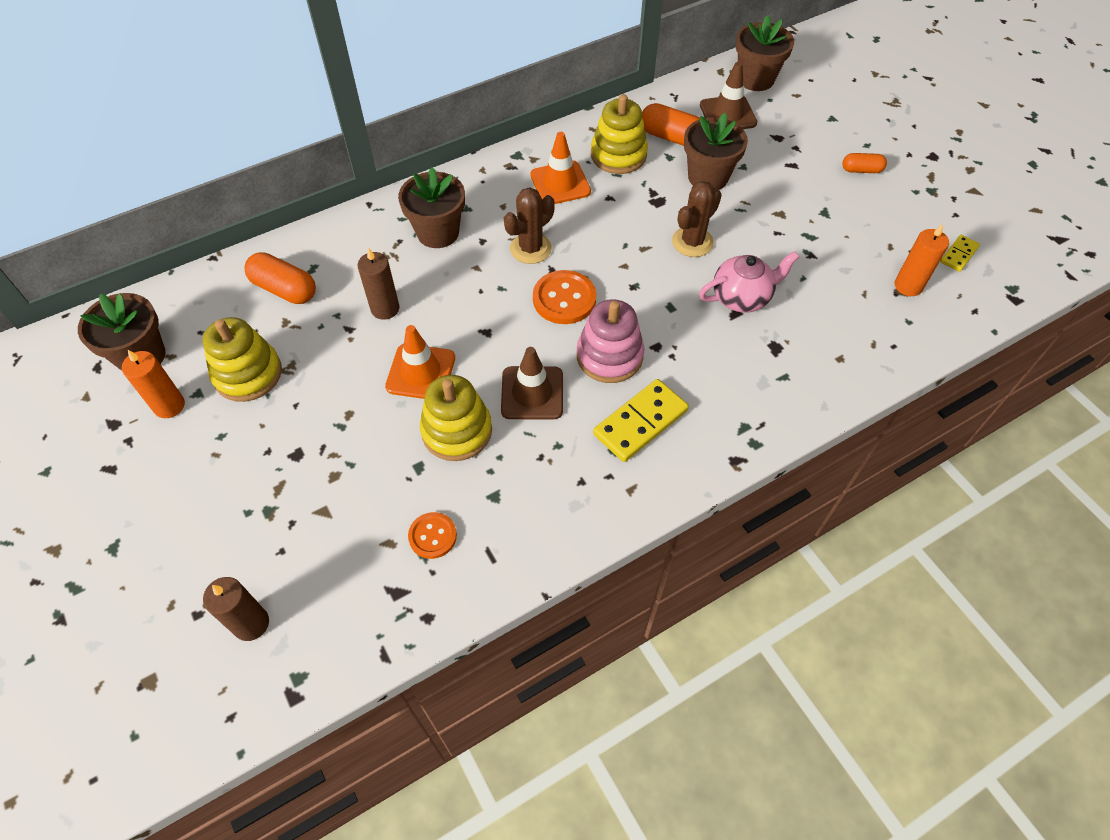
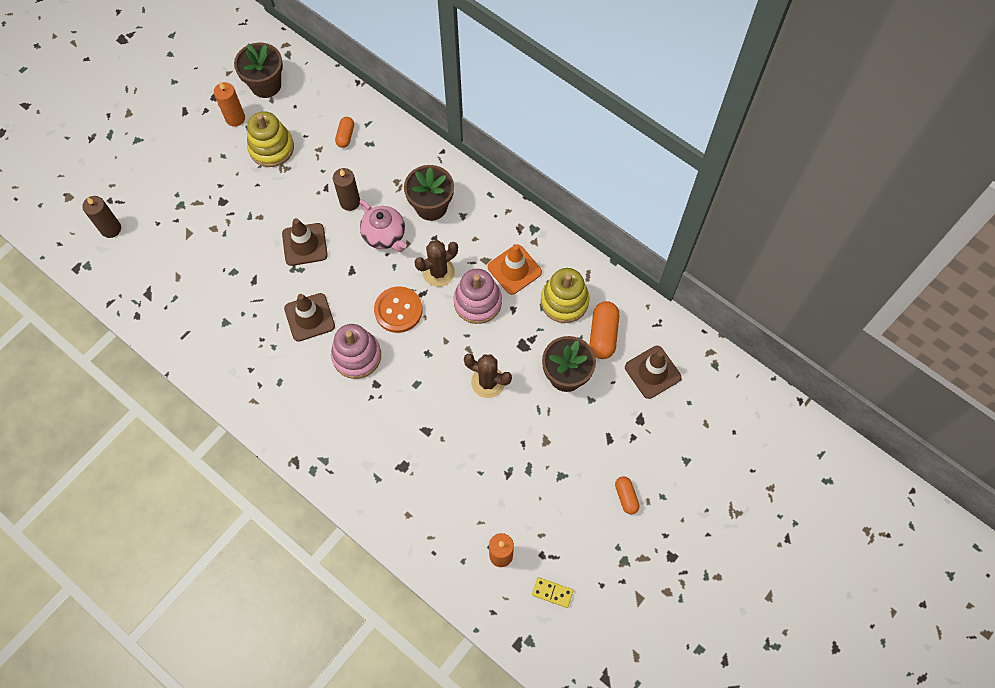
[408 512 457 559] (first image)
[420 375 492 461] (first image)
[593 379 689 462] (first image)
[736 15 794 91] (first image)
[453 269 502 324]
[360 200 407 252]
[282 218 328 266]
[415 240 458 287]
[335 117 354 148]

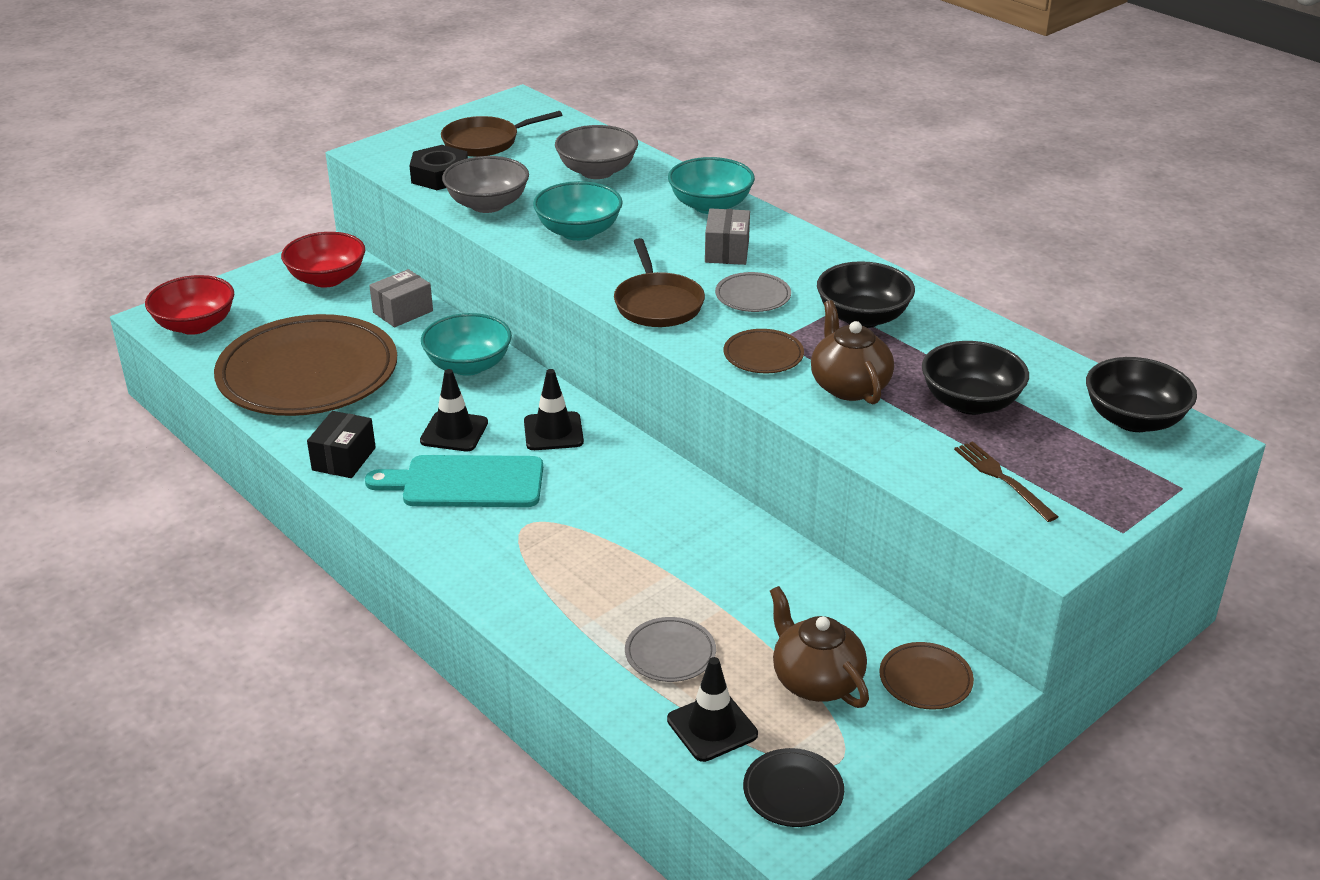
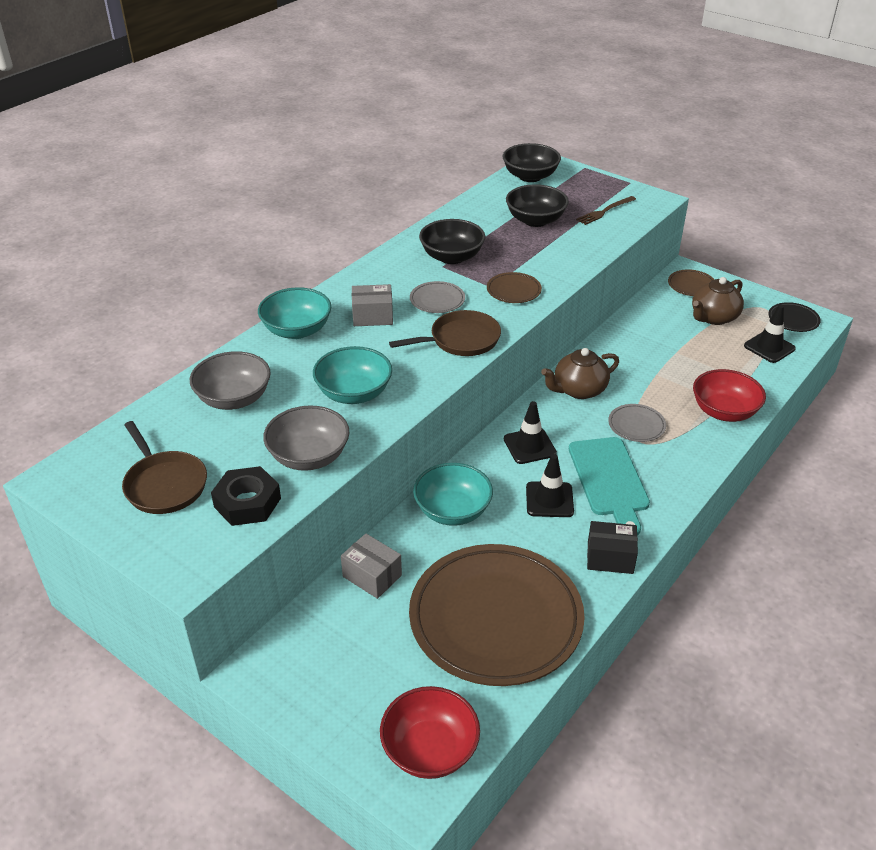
[693 369 766 422]
[608 404 666 442]
[541 348 619 399]

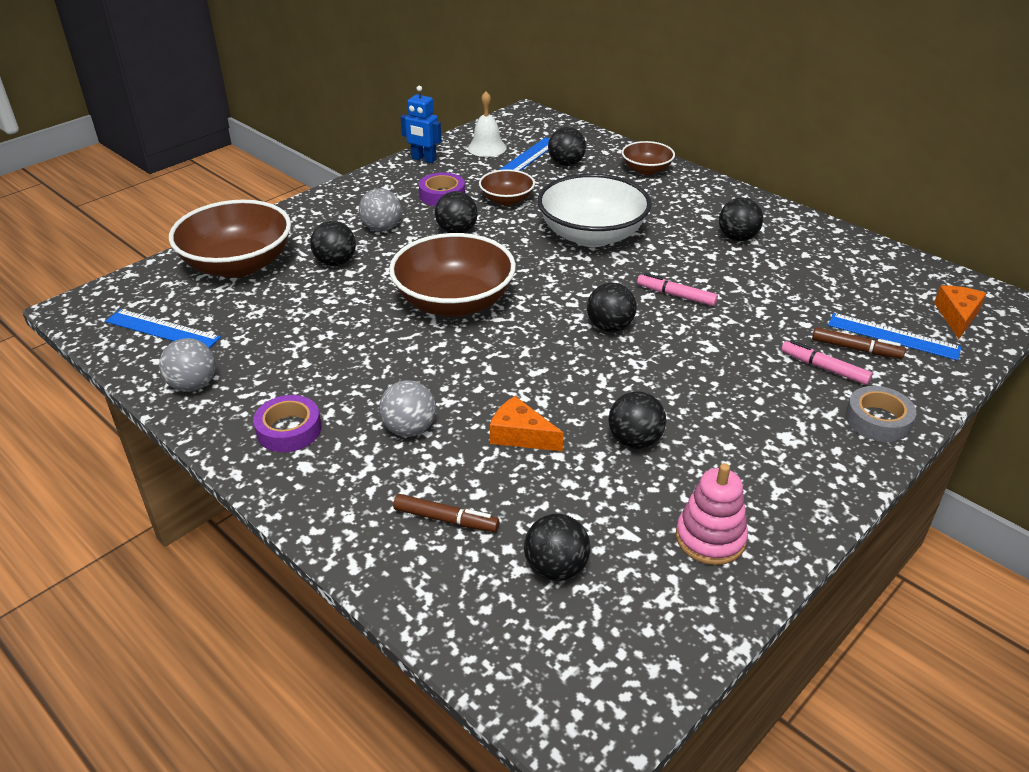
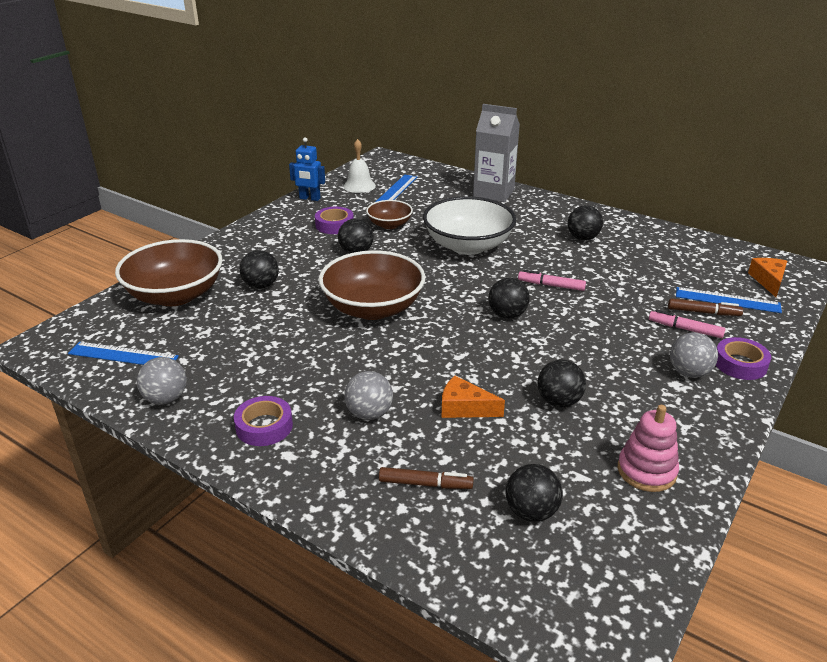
[548 127 586 166] (first image)
[670 332 718 378]
[473 104 520 202]
[716 337 771 380]

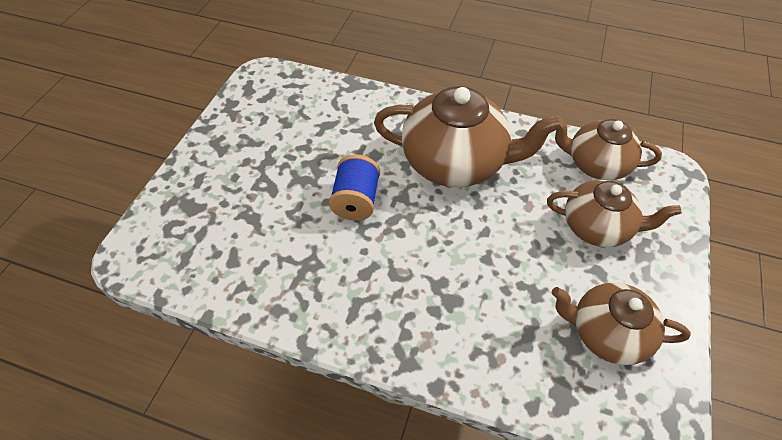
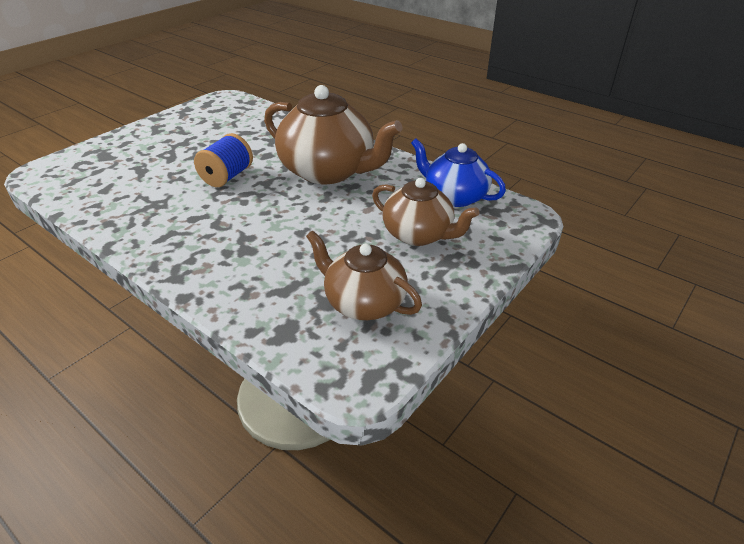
[411 139 506 207]

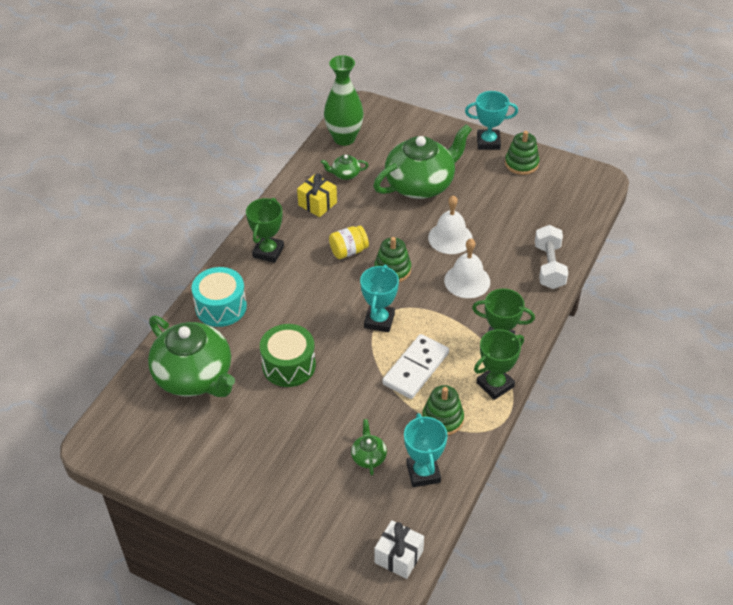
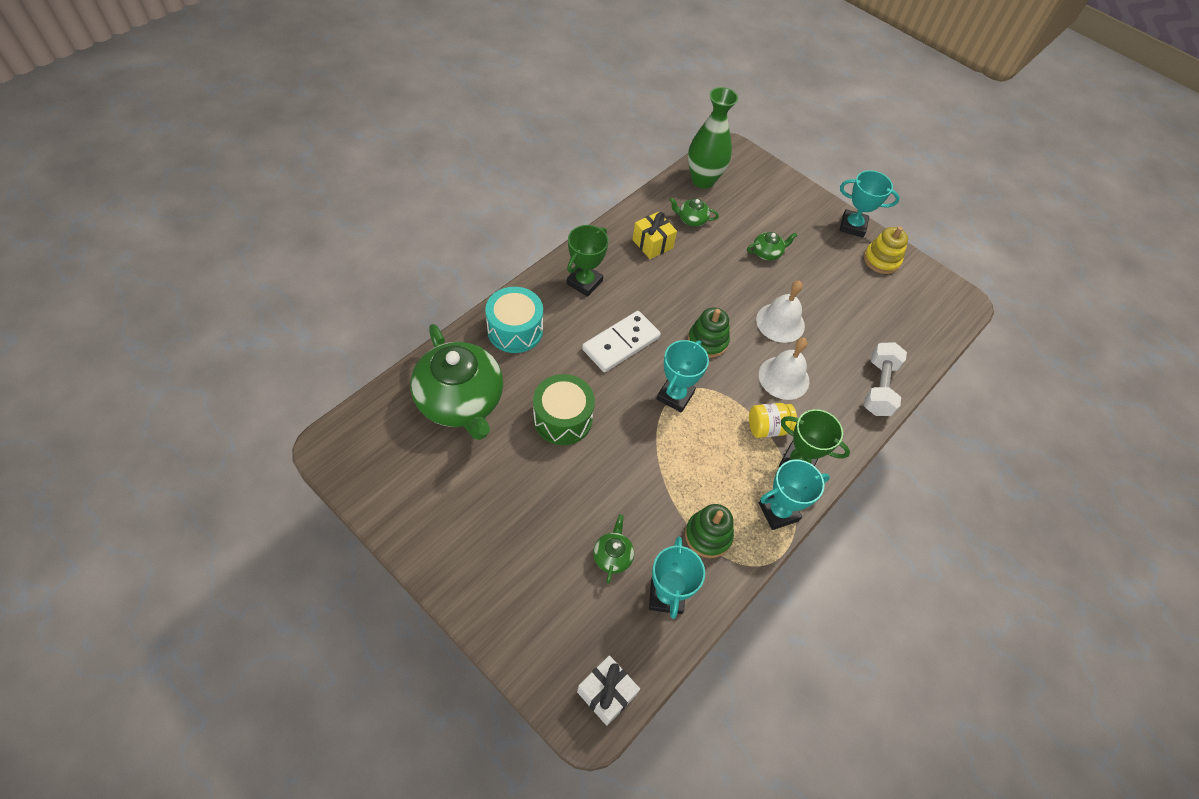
[749 403 797 438]
[582 311 661 372]
[759 460 830 530]
[864 226 908 274]
[747 232 798 261]

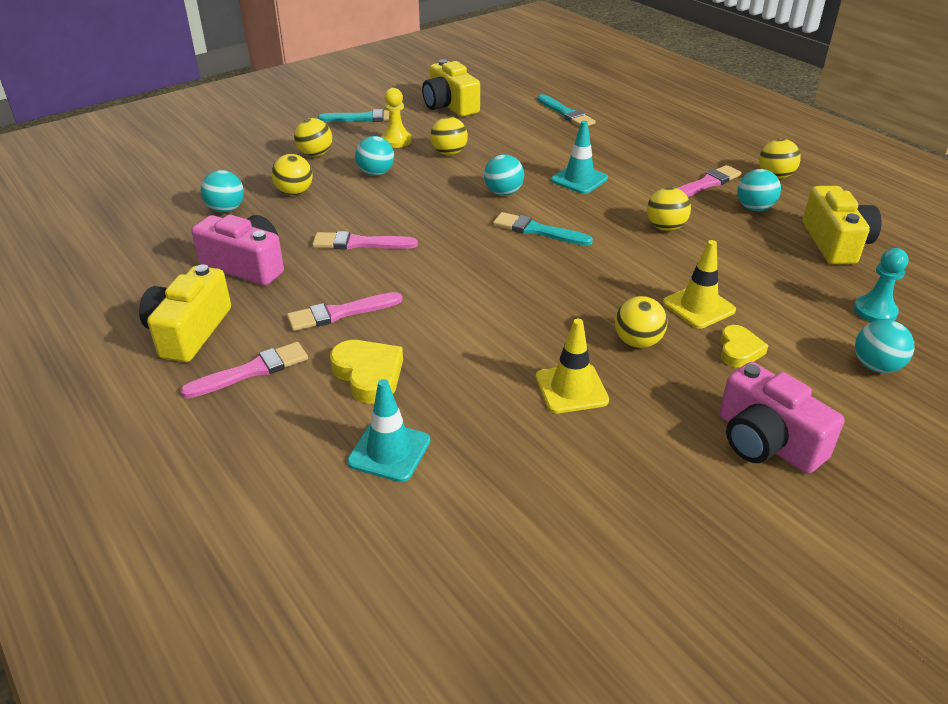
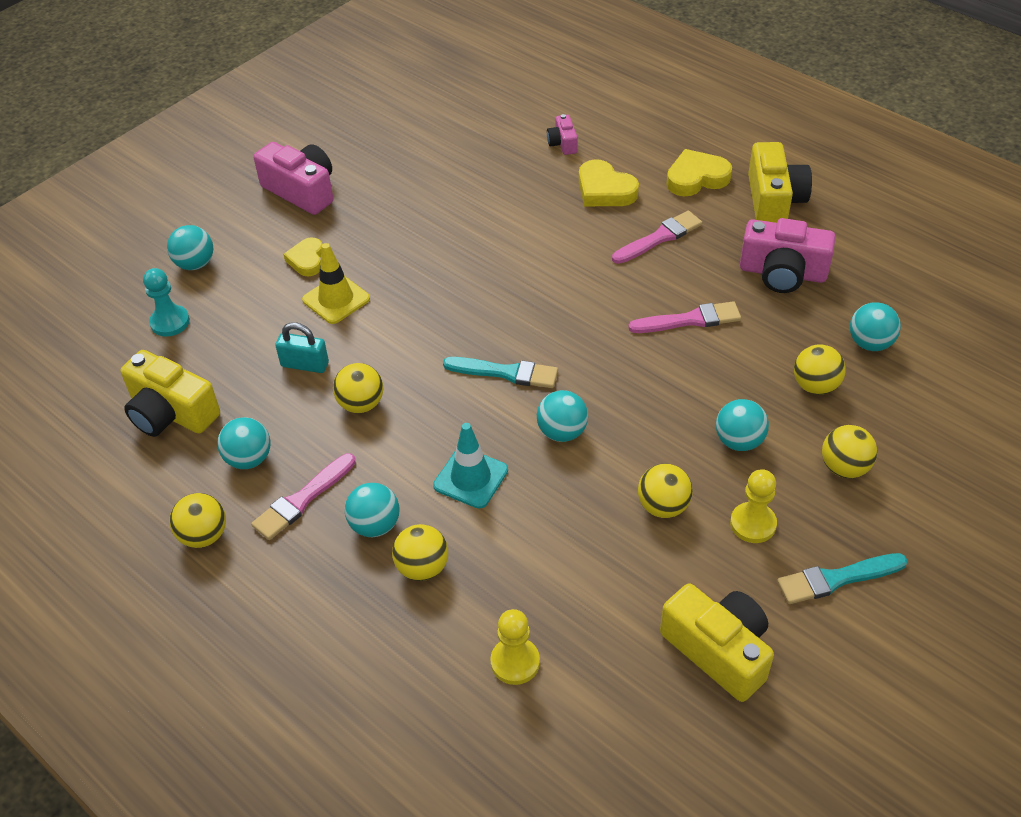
[536 319 609 413] (first image)
[275 322 329 373]
[345 483 400 537]
[392 524 448 581]
[666 149 732 196]
[547 114 578 155]
[490 609 540 685]
[120 350 220 437]

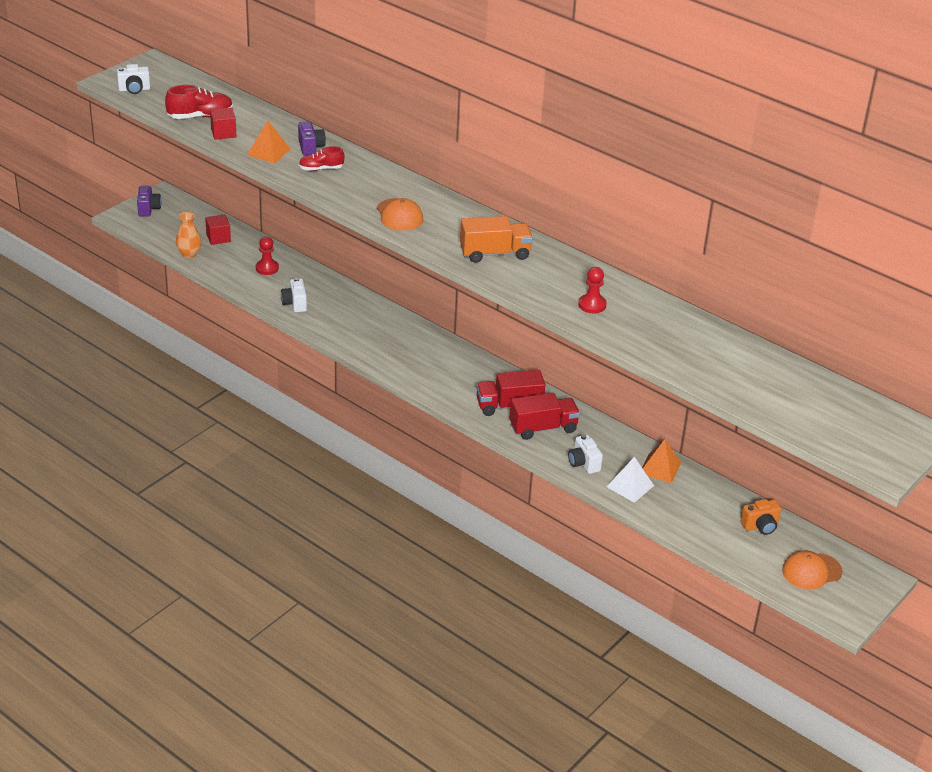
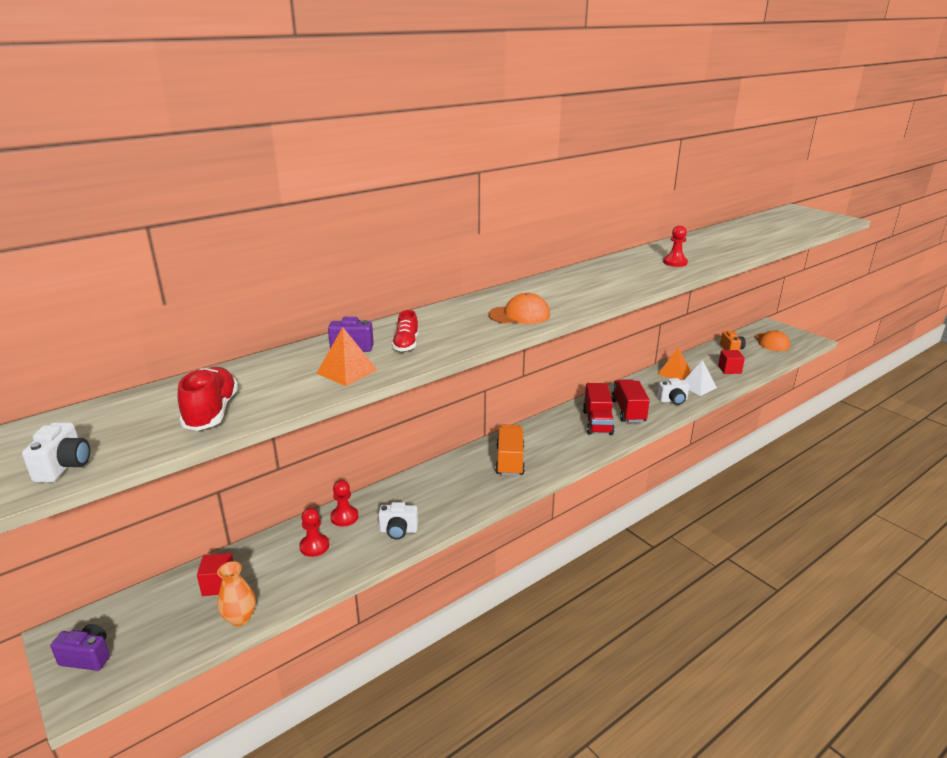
[330 480 358 527]
[718 350 745 374]
[495 425 525 476]

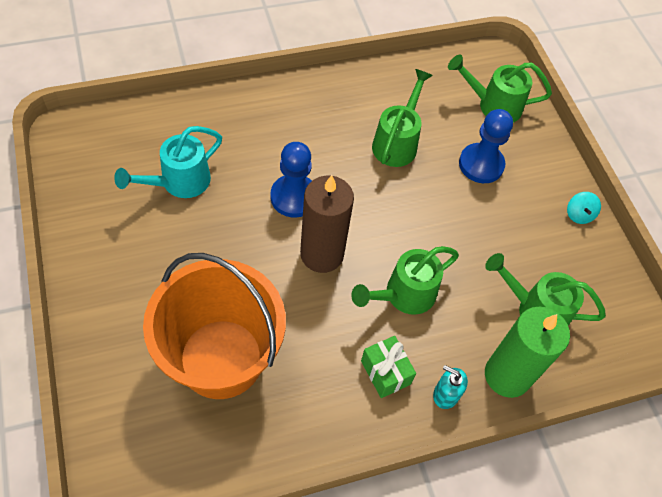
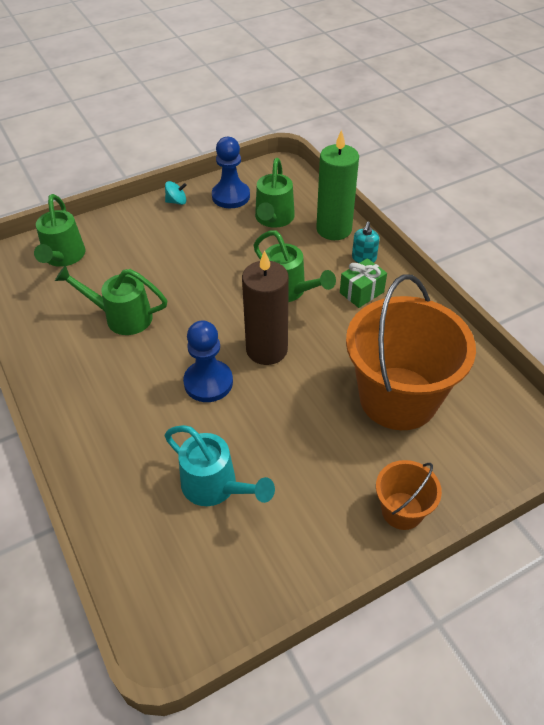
[376 460 442 530]
[212 137 250 208]

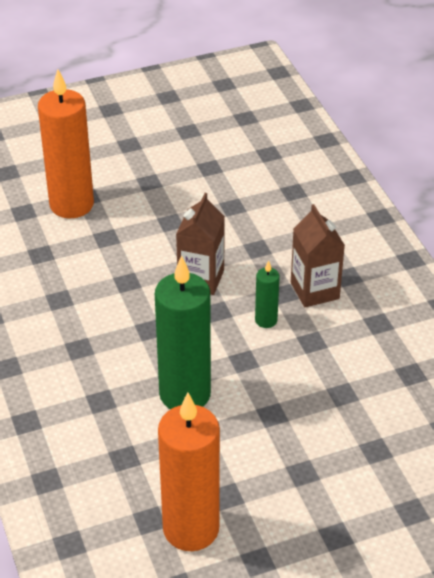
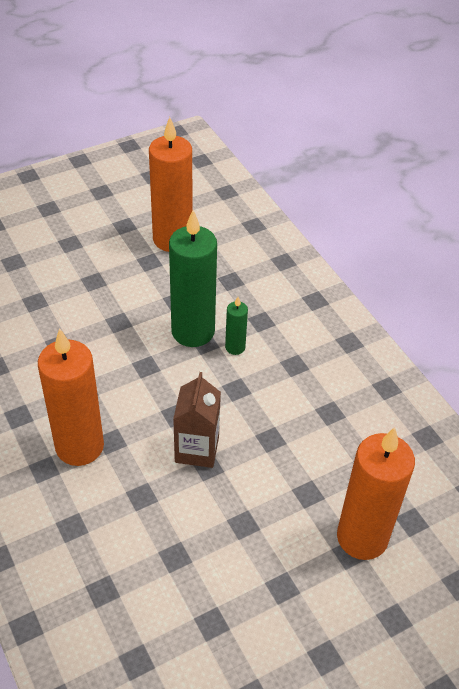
[225 297 248 355]
[38 328 104 466]

